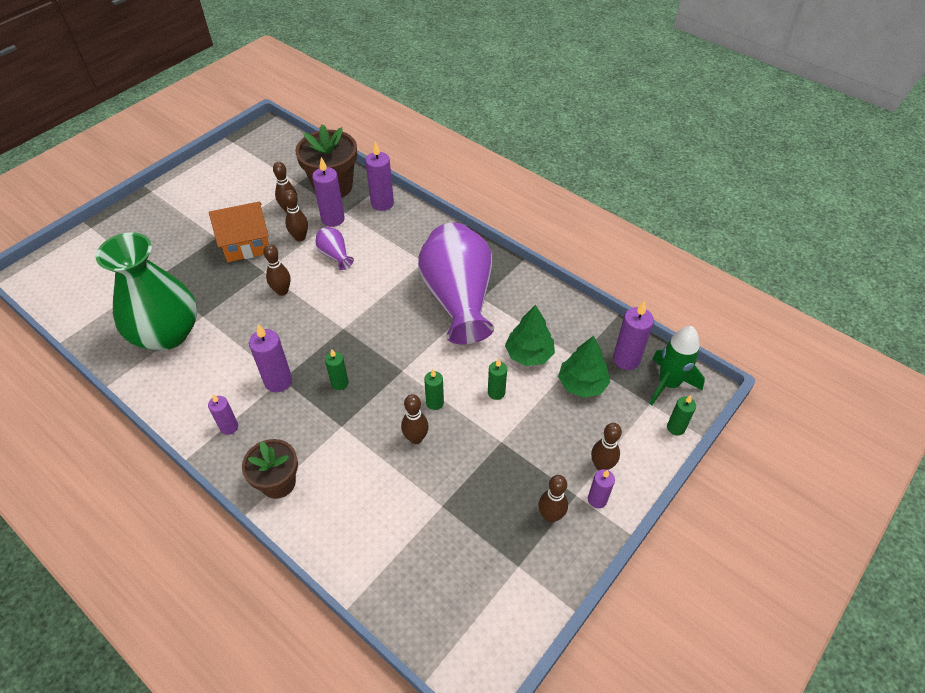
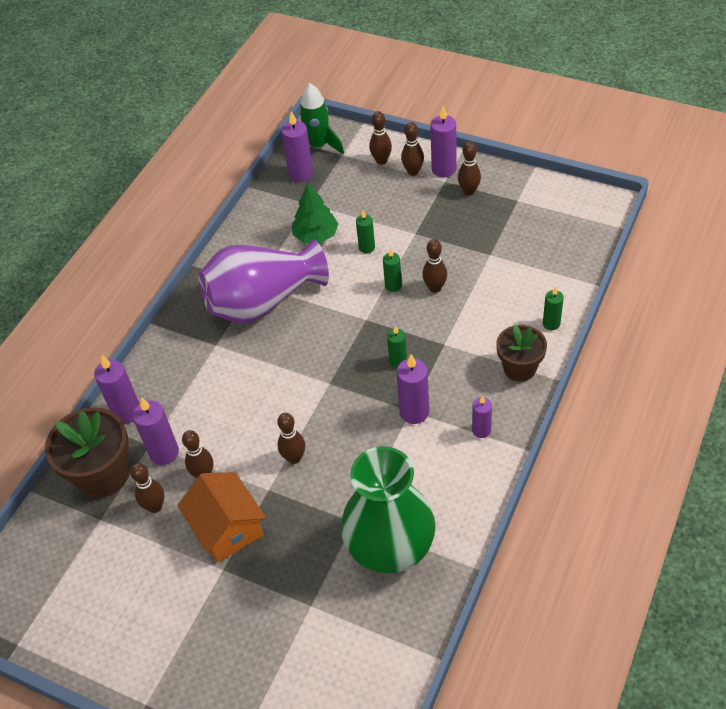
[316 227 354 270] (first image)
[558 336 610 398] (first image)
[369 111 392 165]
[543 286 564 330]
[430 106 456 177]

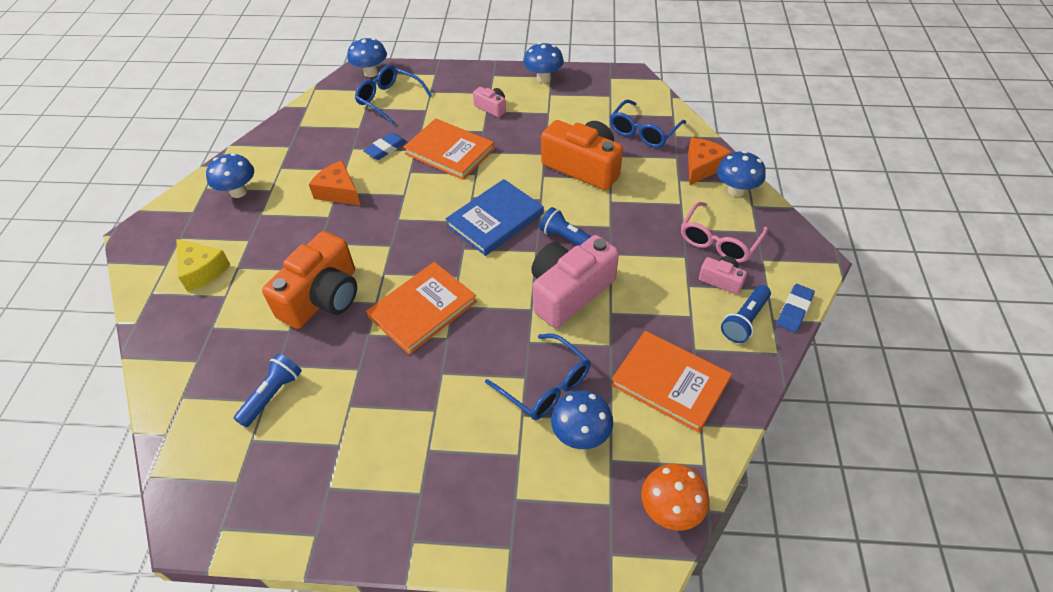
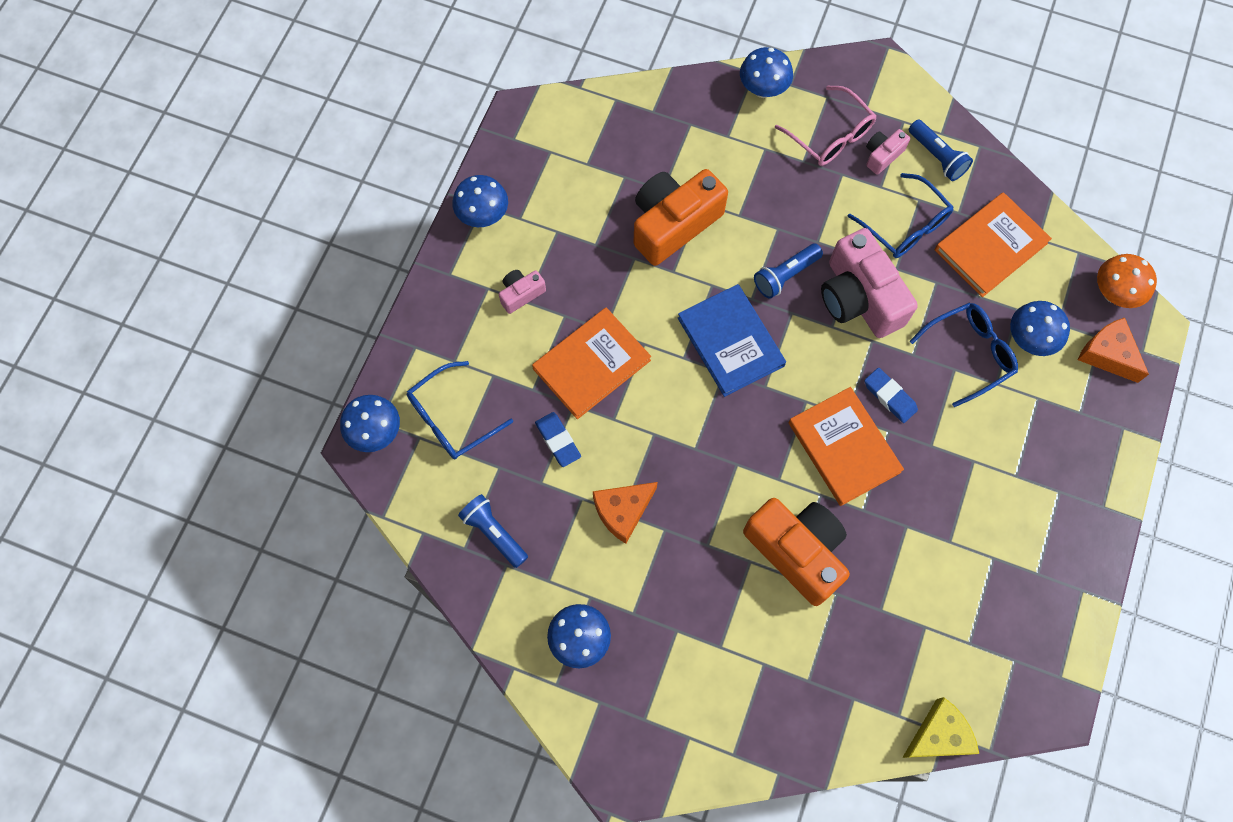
[902 697 979 758]
[458 494 528 568]
[847 173 954 258]
[1078 317 1149 383]
[864 368 918 423]

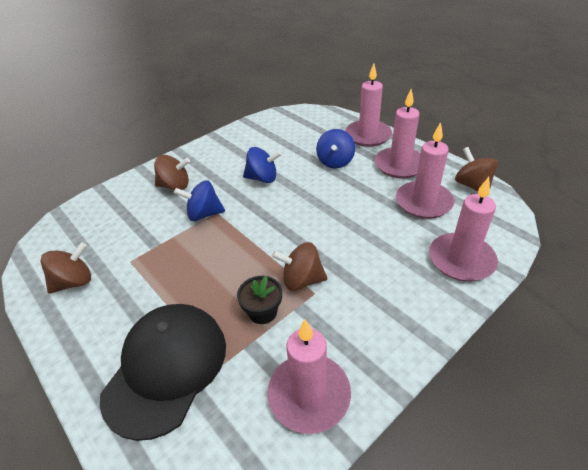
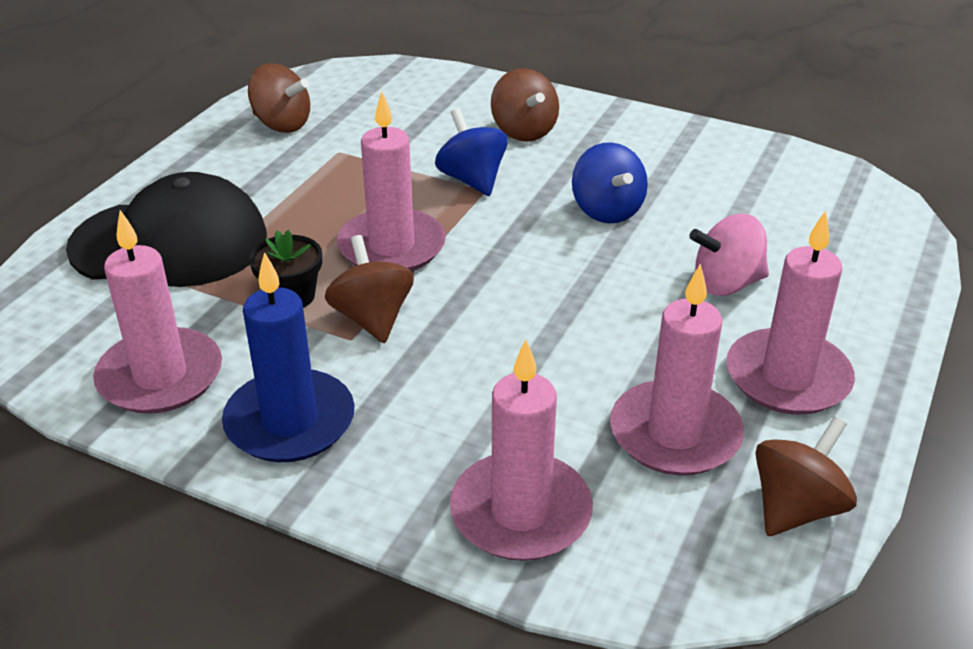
[222 252 355 462]
[337 92 446 271]
[689 214 769 296]

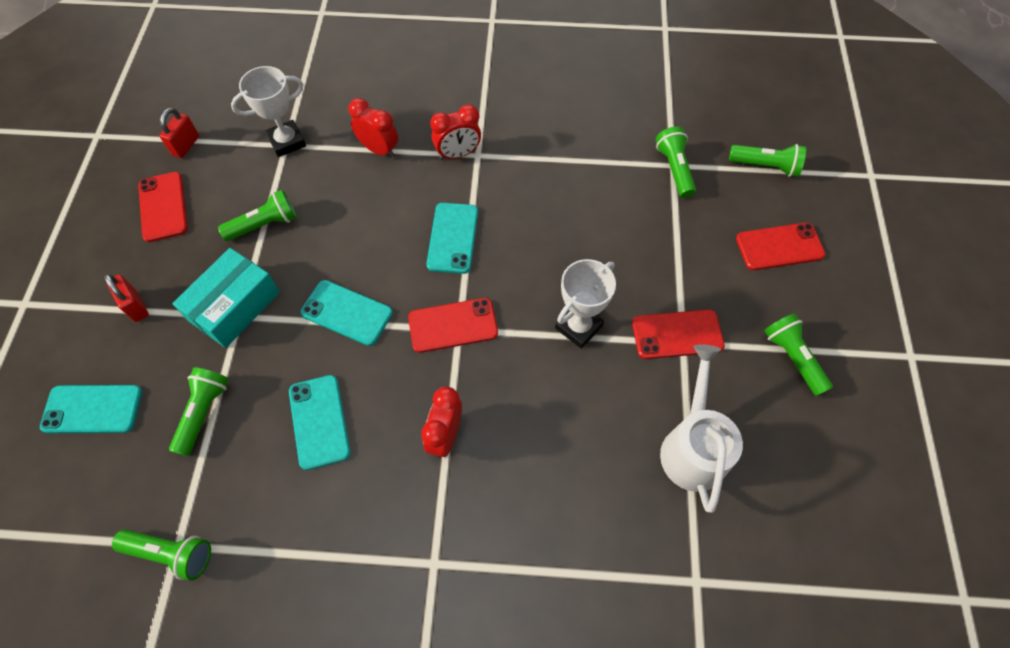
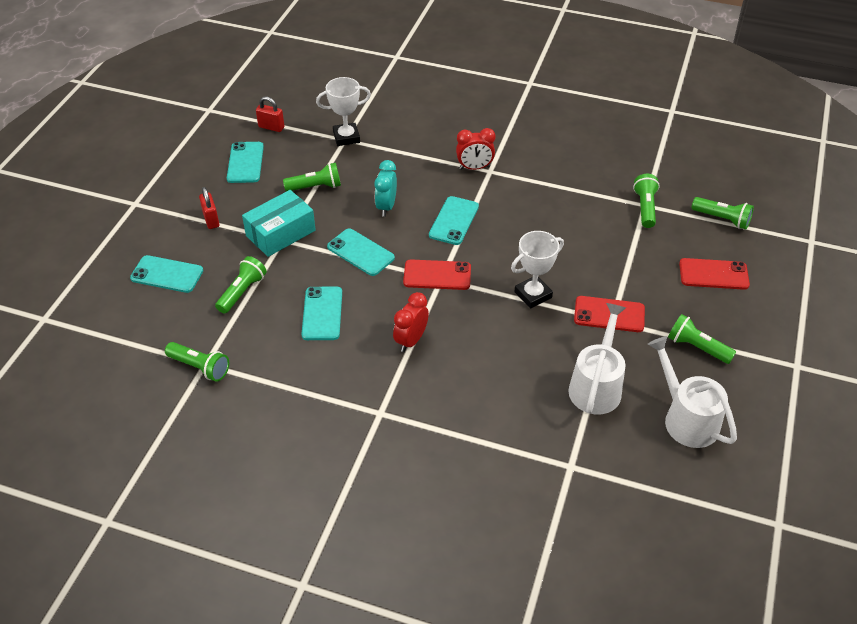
[348 98 398 158] (first image)
[374 160 397 217]
[648 336 737 448]
[227 142 264 183]
[256 96 284 132]
[668 314 736 364]

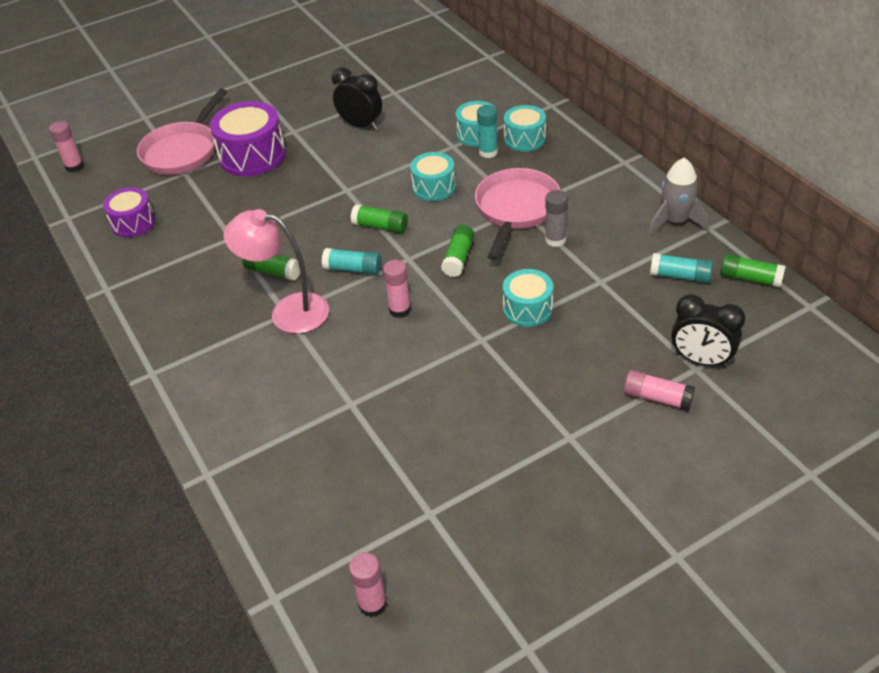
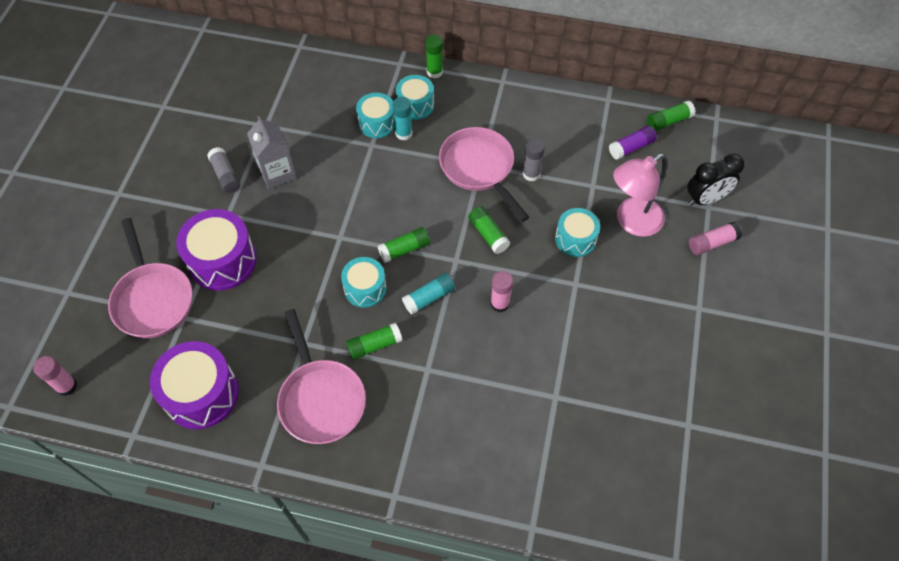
[349 552 387 617] (first image)
[649 158 709 235] (first image)
[207 147 240 193]
[277 309 366 444]
[425 35 443 78]
[613 153 667 237]
[341 257 387 308]
[247 116 297 189]
[609 126 657 160]
[150 341 239 429]

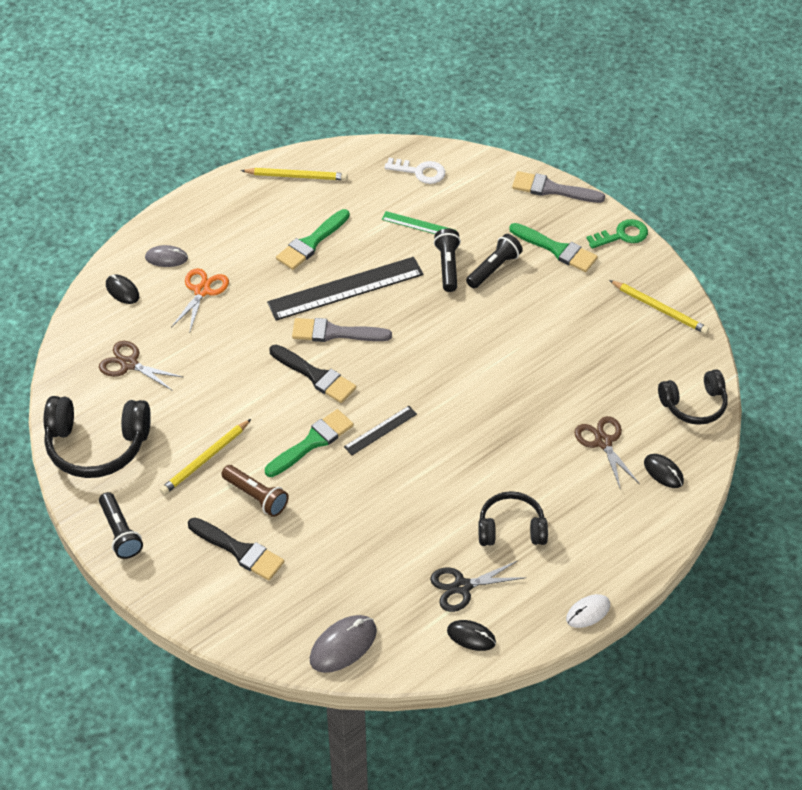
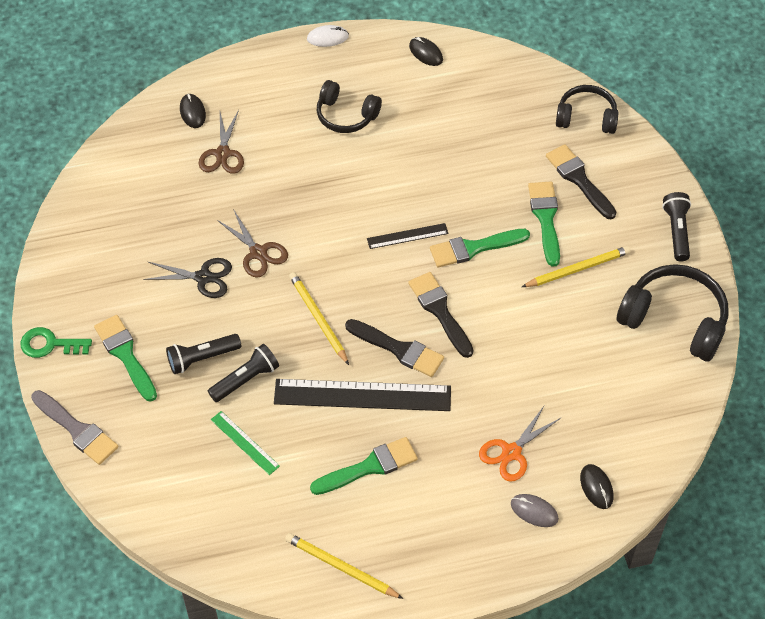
[310 615 377 673] (first image)
[384 158 445 184] (first image)
[217 209 288 278]
[143 258 232 298]
[289 272 349 365]
[556 85 618 134]
[528 182 560 267]
[345 319 444 377]
[208 344 279 402]

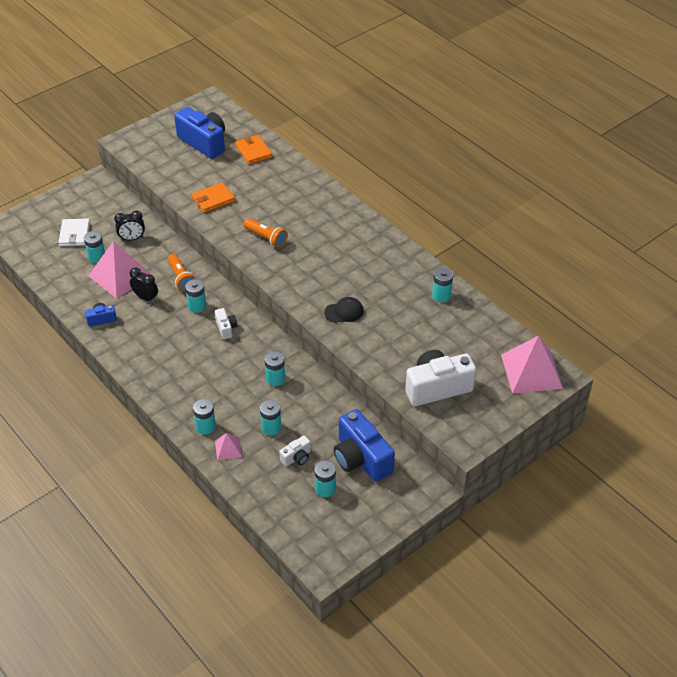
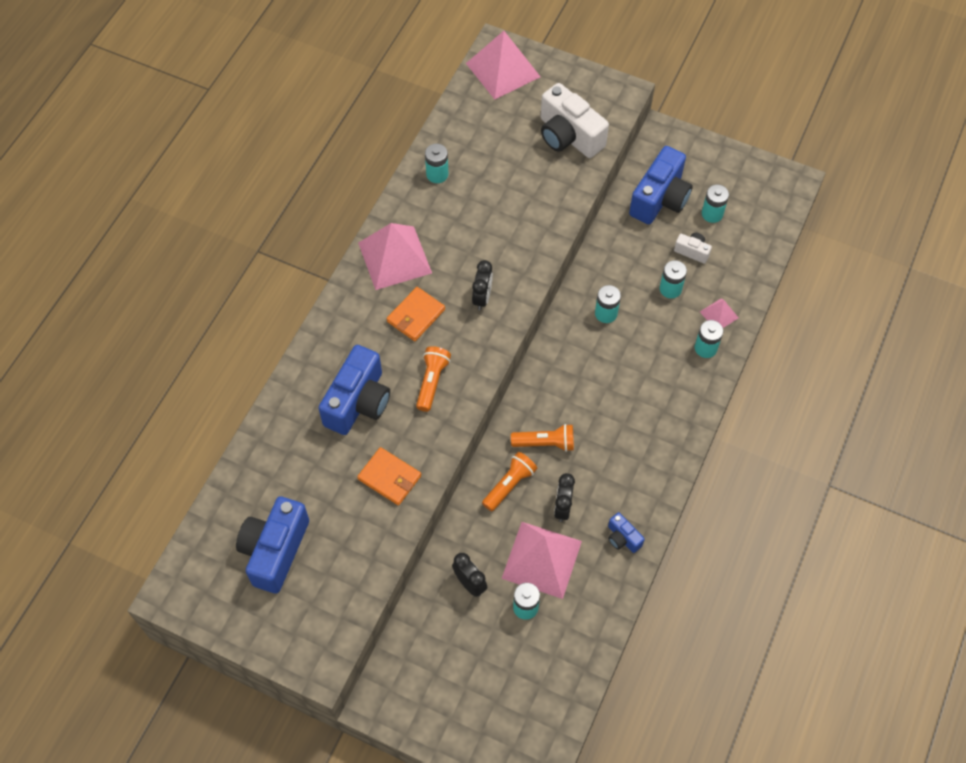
[58 219 90 246] (first image)
[215 308 237 339] (first image)
[324 297 364 323] (first image)
[318 345 390 435]
[358 223 432 290]
[472 260 493 310]
[387 287 445 341]
[511 424 574 452]

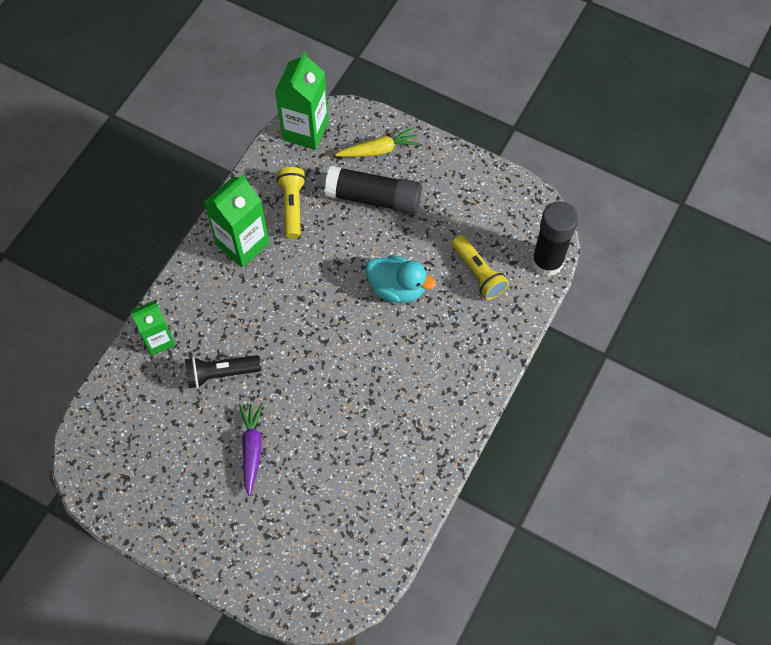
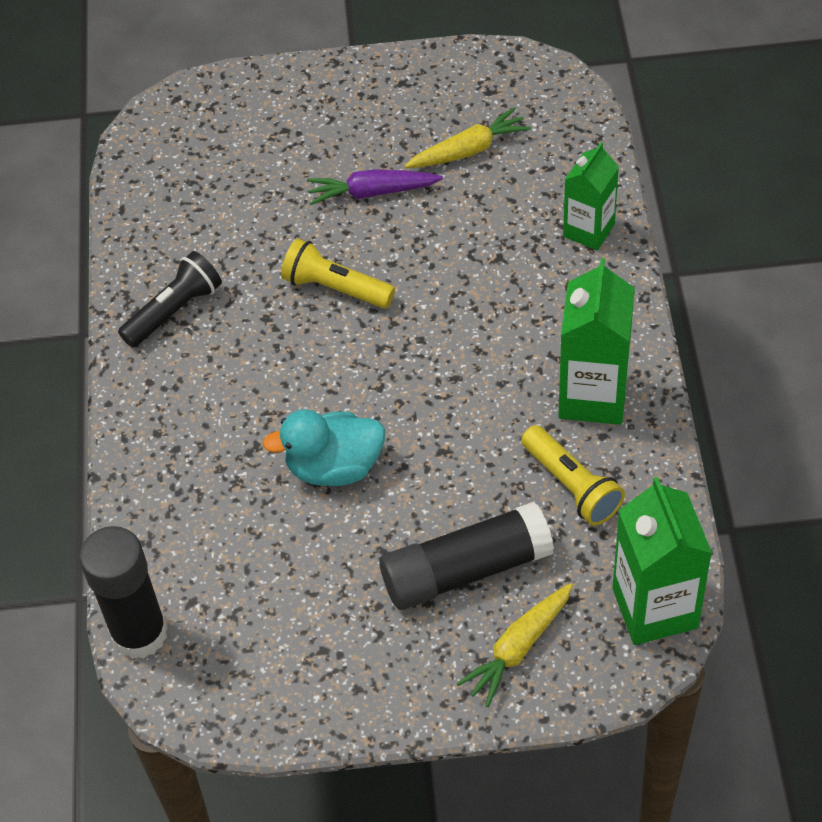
[405 107 531 168]
[118 251 222 348]
[281 238 395 309]
[307 169 443 205]

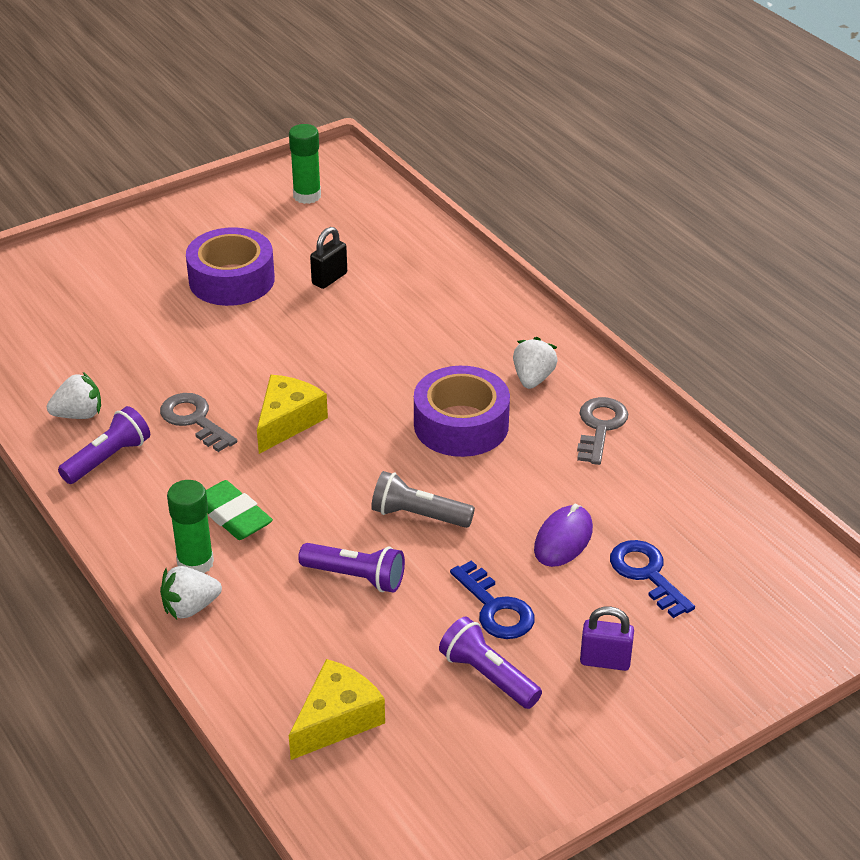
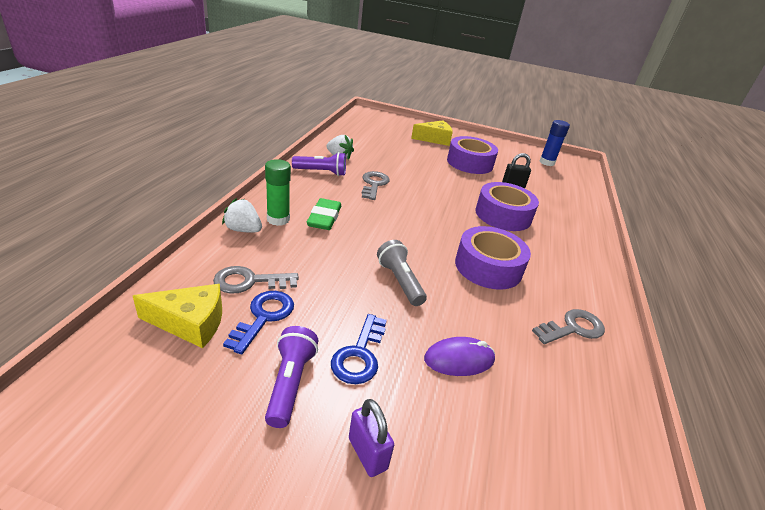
[298 543 405 593] (first image)
[513 337 558 389] (first image)
[213 266 299 294]
[476 182 539 231]
[411 120 453 146]
[223 291 294 354]
[539 120 570 166]

